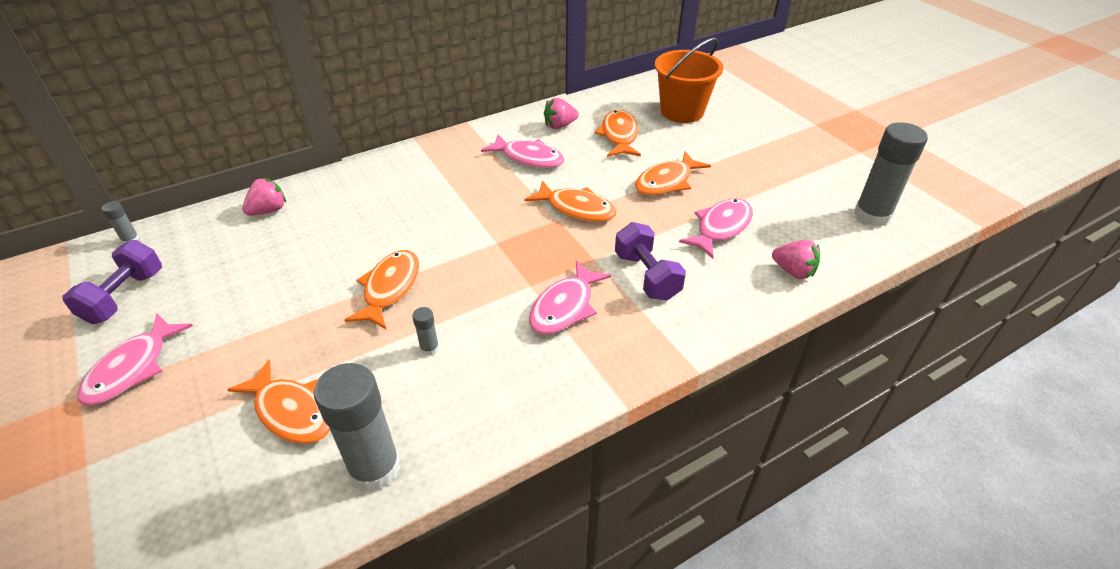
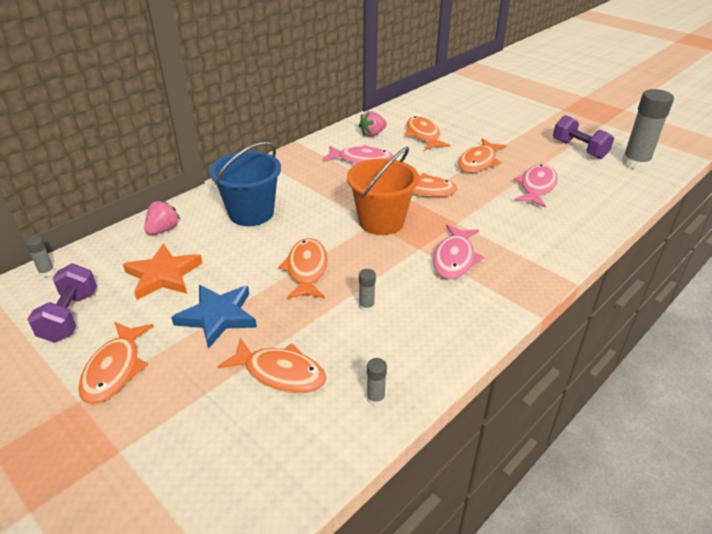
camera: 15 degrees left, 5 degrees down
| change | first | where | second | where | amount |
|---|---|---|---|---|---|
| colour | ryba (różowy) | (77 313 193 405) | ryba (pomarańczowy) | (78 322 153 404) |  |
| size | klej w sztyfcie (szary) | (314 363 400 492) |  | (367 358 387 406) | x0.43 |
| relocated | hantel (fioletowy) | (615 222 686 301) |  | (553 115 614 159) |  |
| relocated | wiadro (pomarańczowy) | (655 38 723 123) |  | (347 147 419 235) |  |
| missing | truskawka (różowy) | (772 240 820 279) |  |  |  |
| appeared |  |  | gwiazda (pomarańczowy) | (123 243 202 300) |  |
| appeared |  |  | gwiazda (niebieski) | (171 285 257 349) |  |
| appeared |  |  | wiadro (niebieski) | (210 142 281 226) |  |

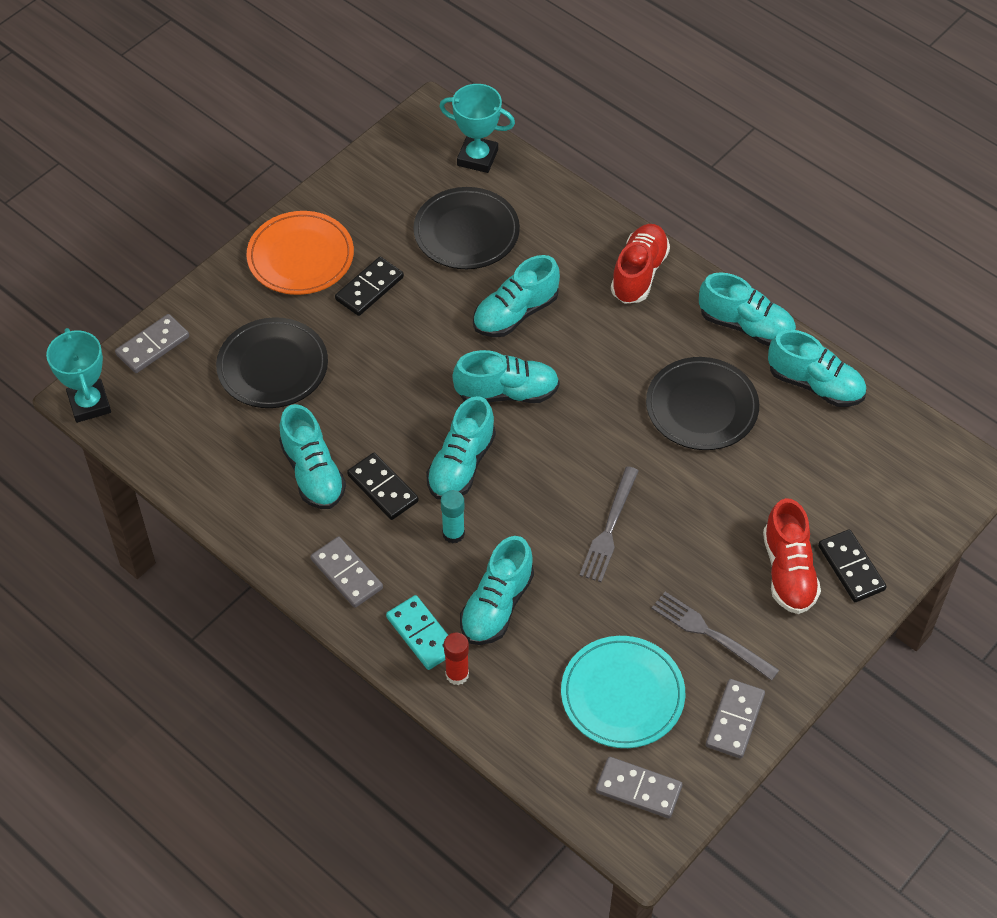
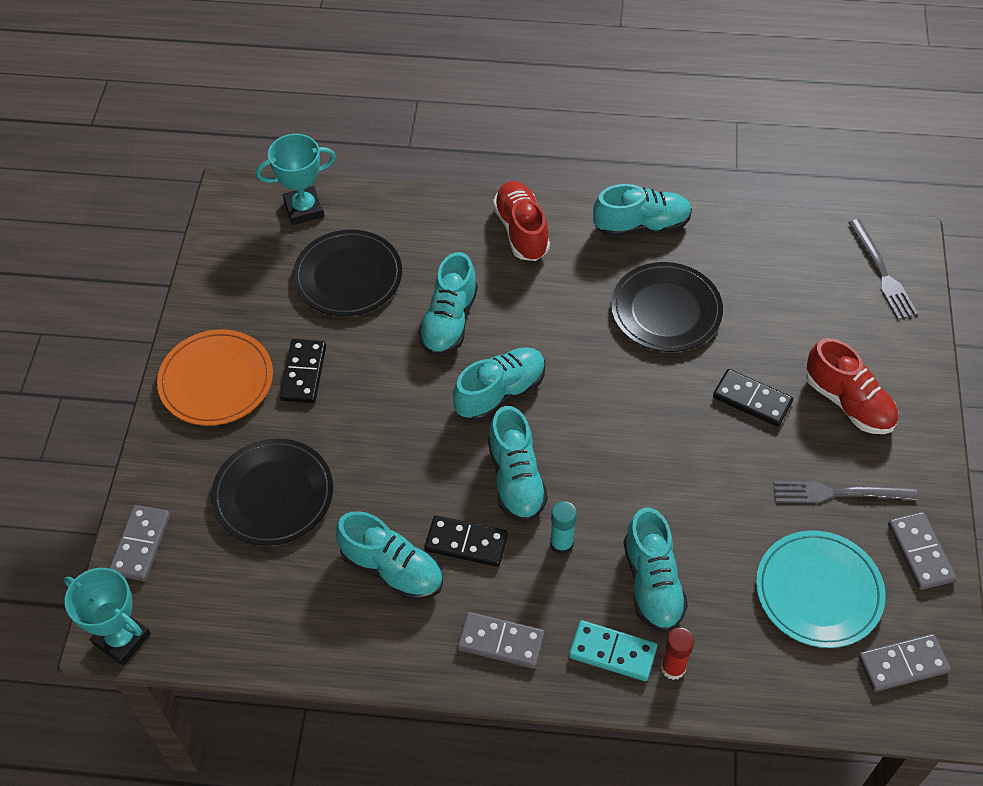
camera: 35 degrees left, 0 degrees up
| change | first | where | second | where | amount |
|---|---|---|---|---|---|
| relocated | widelec (szary) | (580 466 639 582) |  | (848 219 918 320) |  |
| missing | but (turkusowy) | (768 330 866 407) |  |  |  |
| relocated | kostka domina (czarny) | (818 529 887 602) |  | (713 369 793 427) |  |

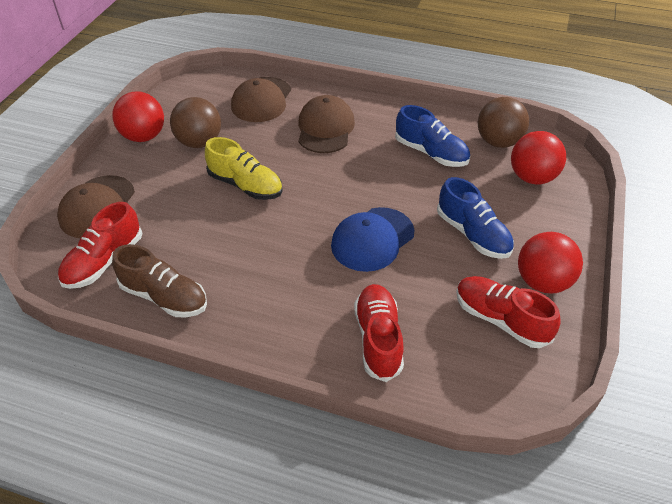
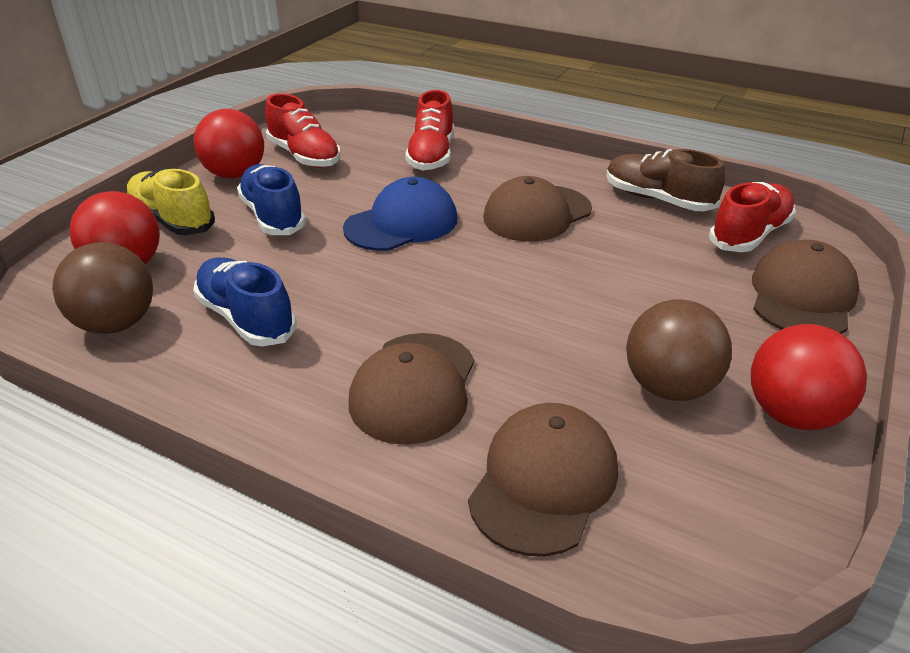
camera: 170 degrees left, 10 degrees down
| change | first | where | second | where | amount |
|---|---|---|---|---|---|
| relocated | but (żółty) | (205 137 283 200) |  | (126 169 215 235) |  |
| appeared |  |  | czapka (brązowy) | (483 176 592 242) |  |

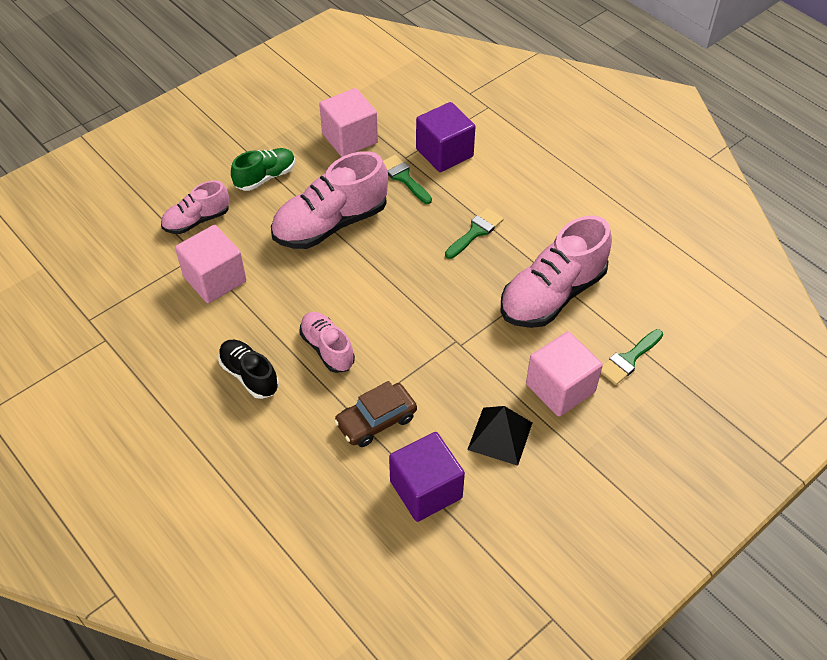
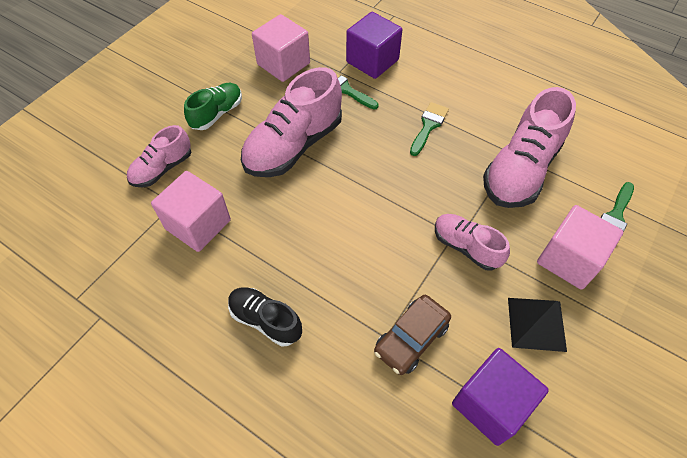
camera: 15 degrees left, 5 degrees up
| change | first | where | second | where | amount |
|---|---|---|---|---|---|
| relocated | but (różowy) | (299 312 355 373) |  | (435 214 510 271) |  |

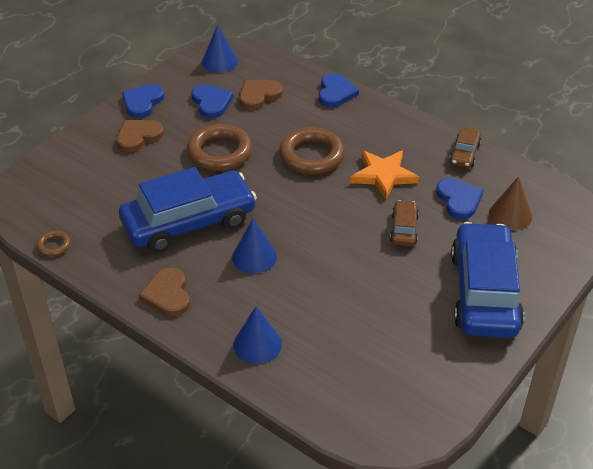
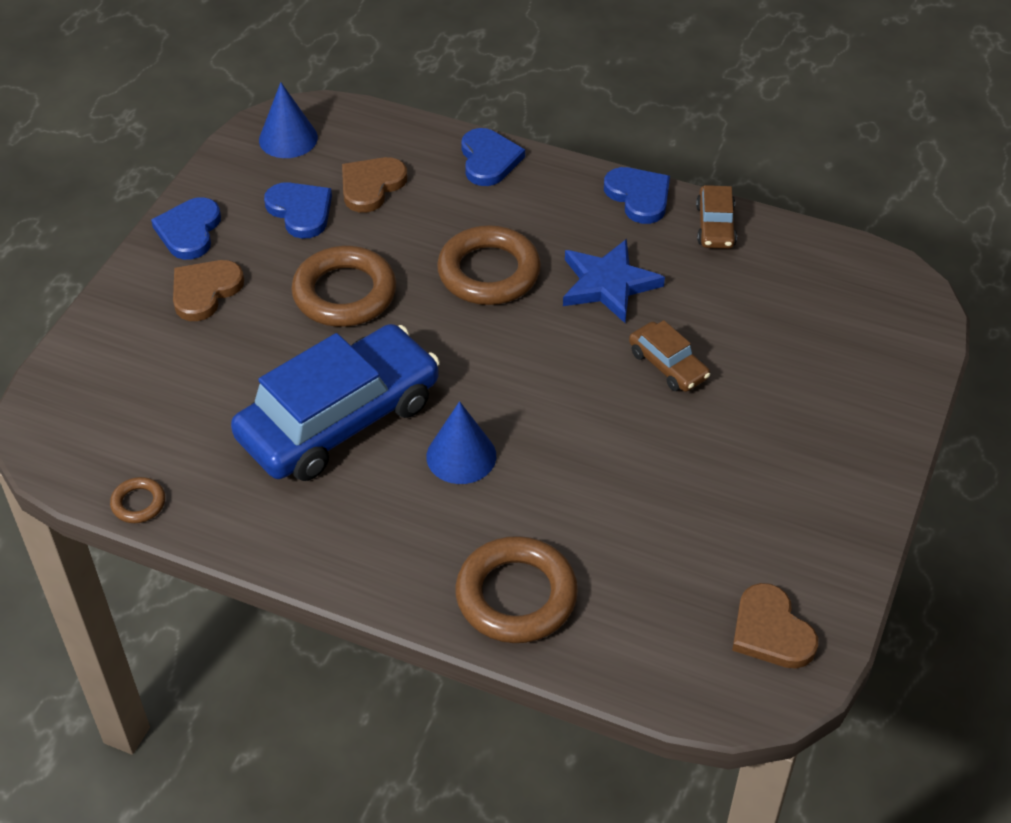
camera: 15 degrees left, 5 degrees up
| change | first | where | second | where | amount |
|---|---|---|---|---|---|
| relocated | serce (brązowy) | (139 268 190 316) |  | (732 583 818 668) |  |
| exchanged | stożek (niebieski) | (233 307 282 364) | pierścień (brązowy) | (455 536 578 643) |  |
| colour | gwiazda (pomarańczowy) | (350 150 419 200) | gwiazda (niebieski) | (563 239 665 323) |  |
| spun | samochód (brązowy) | (390 200 419 246) |  | (629 320 710 392) | 150 degrees clockwise |
| relocated | serce (niebieski) | (436 178 484 219) |  | (604 167 670 224) |  |
| missing | samochód (niebieski) | (451 222 524 338) |  |  |  |
| missing | stożek (brązowy) | (489 176 532 230) |  |  |  |

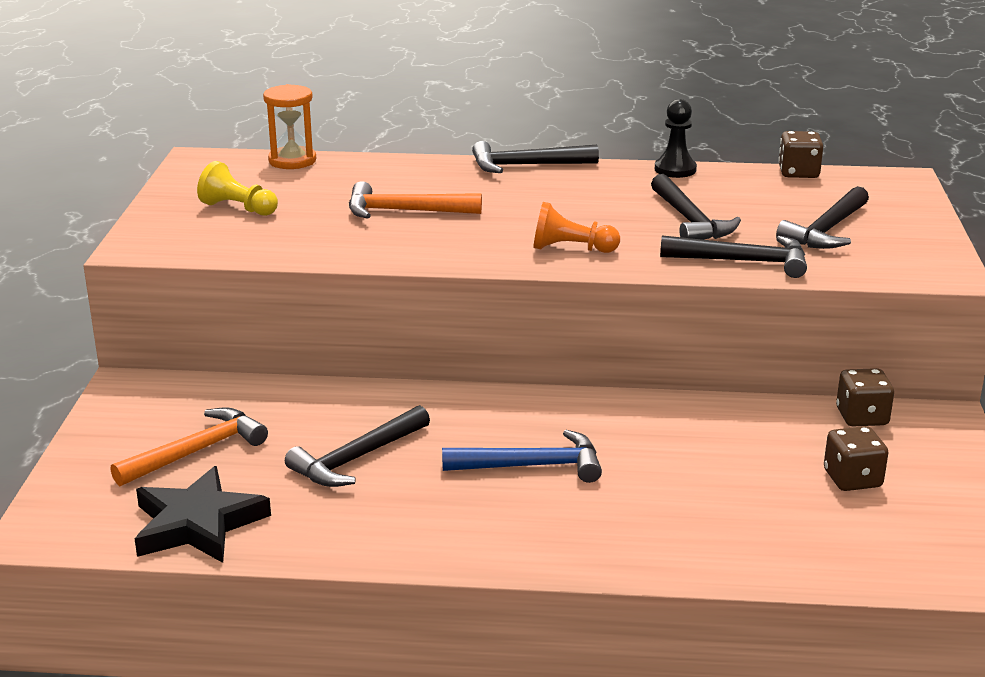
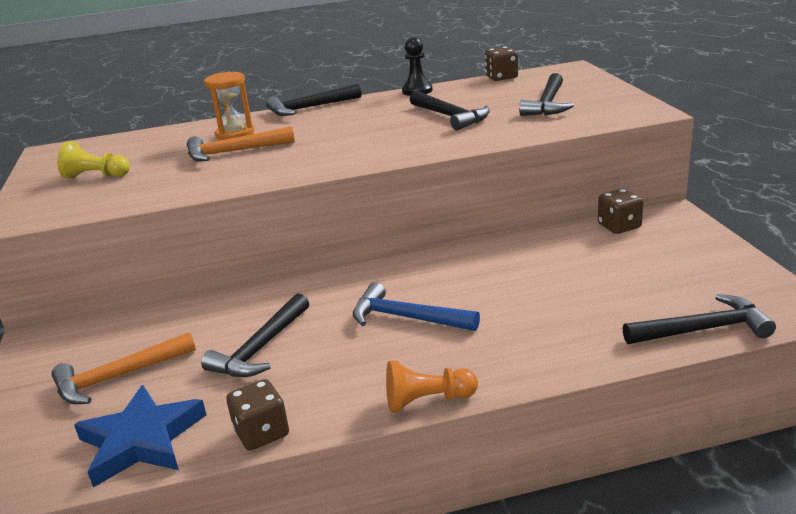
camera: 15 degrees left, 0 degrees up
| change | first | where | second | where | amount |
|---|---|---|---|---|---|
| spun | młotek (pomarańczowy) | (111 407 268 486) |  | (51 332 196 404) | 150 degrees counterclockwise |
| colour | gwiazda (czarny) | (135 466 271 563) | gwiazda (niebieski) | (74 385 207 488) |  |
| relocated | klepsydra (pomarańczowy) | (263 84 316 169) |  | (204 72 254 140) |  |
| spun | młotek (niebieski) | (442 430 602 483) |  | (353 282 480 331) | 135 degrees counterclockwise |
| relocated | pionek (pomarańczowy) | (533 202 620 253) |  | (386 360 478 412) |  |
| relocated | młotek (czarny) | (660 235 807 278) |  | (623 294 776 344) |  |
| relocated | kostka do gry (brązowy) | (824 426 888 491) |  | (226 379 289 450) |  |

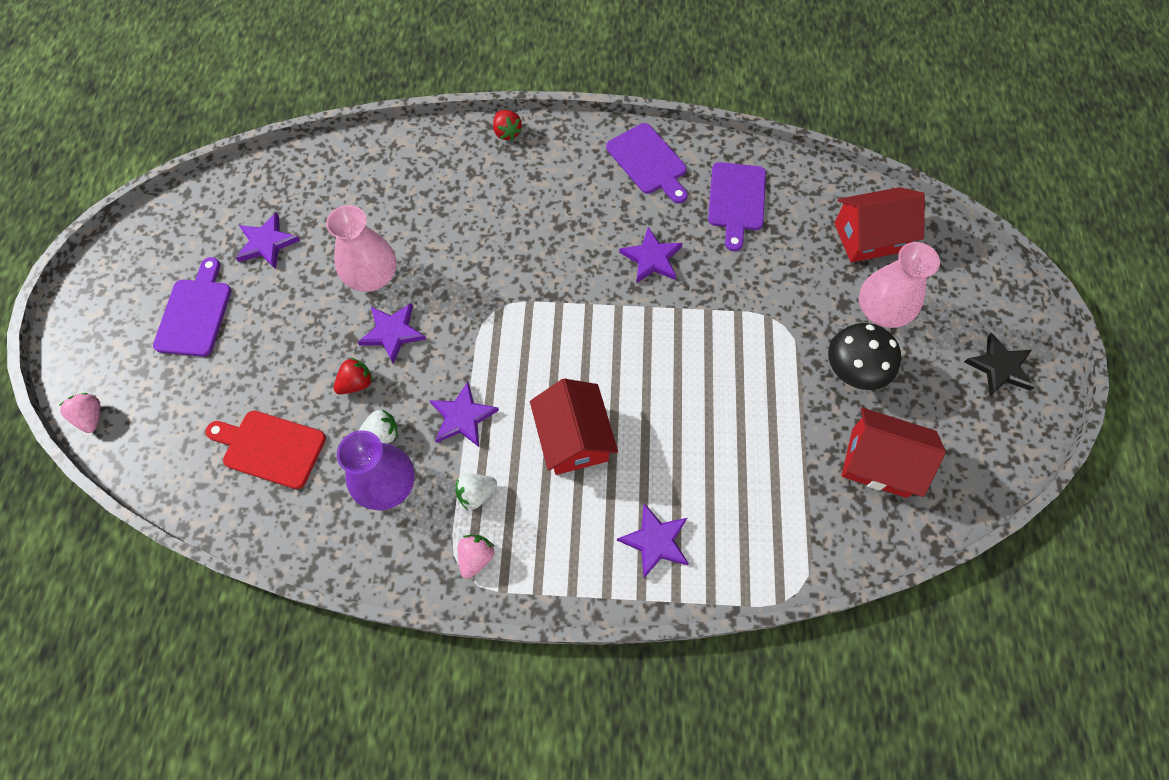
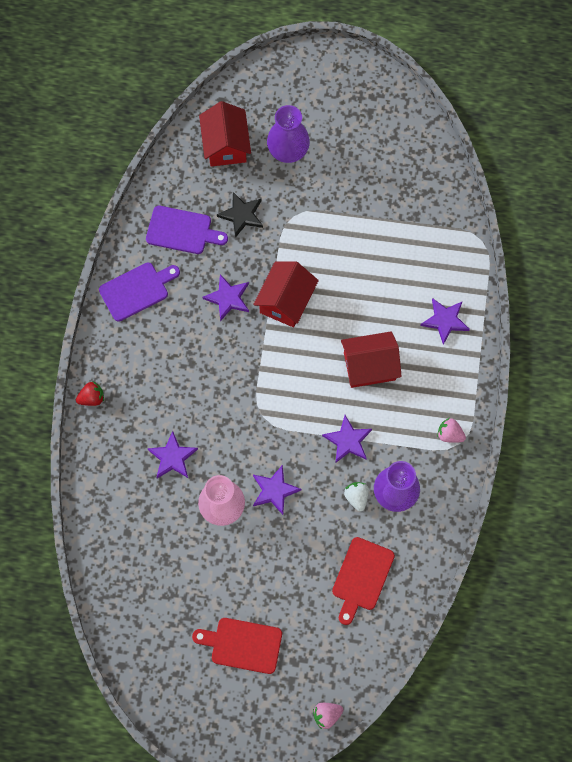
camera: 85 degrees left, 5 degrees up
| change | first | where | second | where | amount |
|---|---|---|---|---|---|
| colour | deska do krojenia (fioletowy) | (153 257 231 357) | deska do krojenia (czerwony) | (192 618 282 674) |  |
| relocated | gwiazda (fioletowy) | (236 212 300 269) |  | (147 431 198 478) |  |
| missing | truskawka (czerwony) | (334 357 373 394) |  |  |  |
| missing | truskawka (biały) | (455 474 497 510) |  |  |  |
| missing | grzyb (czarny) | (828 323 901 390) |  |  |  |
| relocated | domek (czerwony) | (841 407 946 498) |  | (253 261 319 327) |  |
| colour | wazon (różowy) | (859 242 940 328) | wazon (fioletowy) | (267 105 310 163) |  |
| relocated | gwiazda (czarny) | (964 332 1035 396) |  | (217 192 263 238) |  |

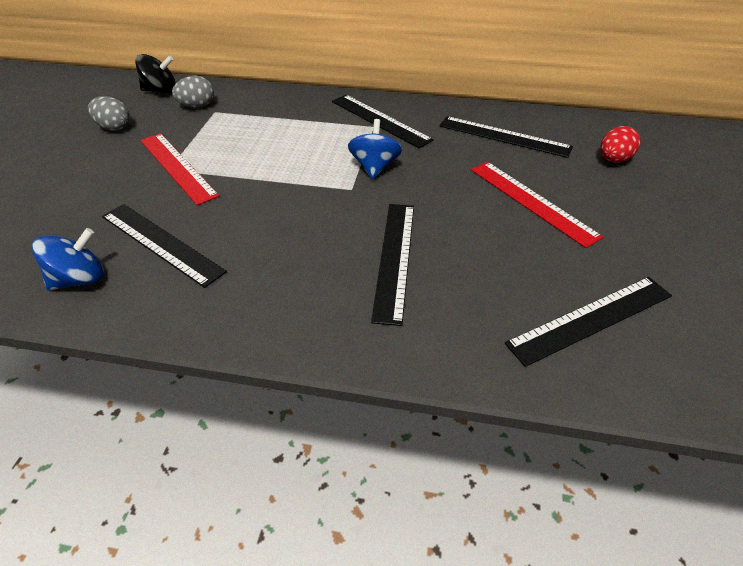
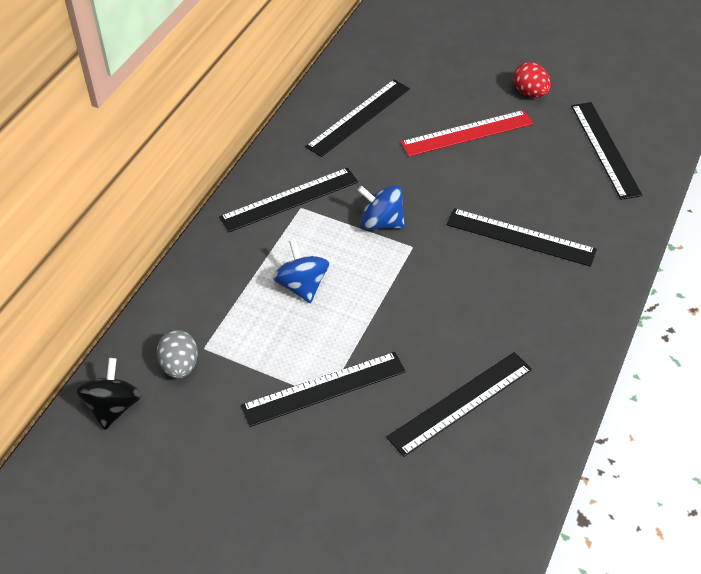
camera: 75 degrees left, 5 degrees up
| change | first | where | second | where | amount |
|---|---|---|---|---|---|
| relocated | bączek (niebieski) | (32 228 104 291) |  | (273 239 329 303) |  |
| missing | jajko (szary) | (88 96 130 131) |  |  |  |
| colour | linijka (czerwony) | (140 133 219 205) | linijka (czarny) | (241 352 406 427) |  |
| relocated | jajko (czerwony) | (600 126 641 163) |  | (513 62 551 97) |  |

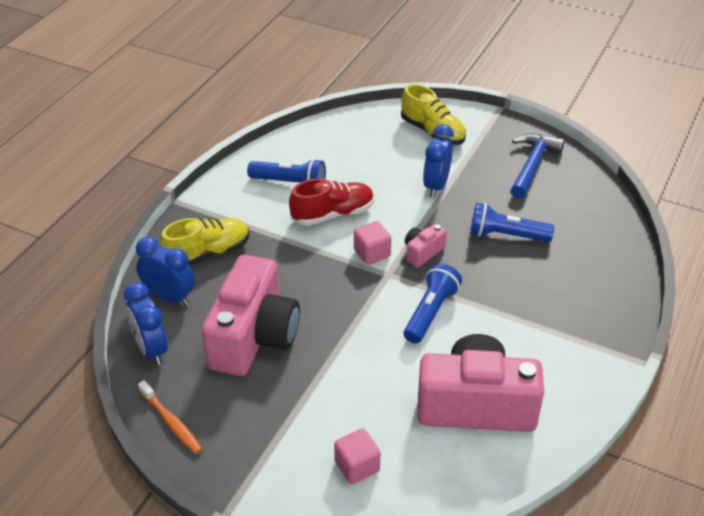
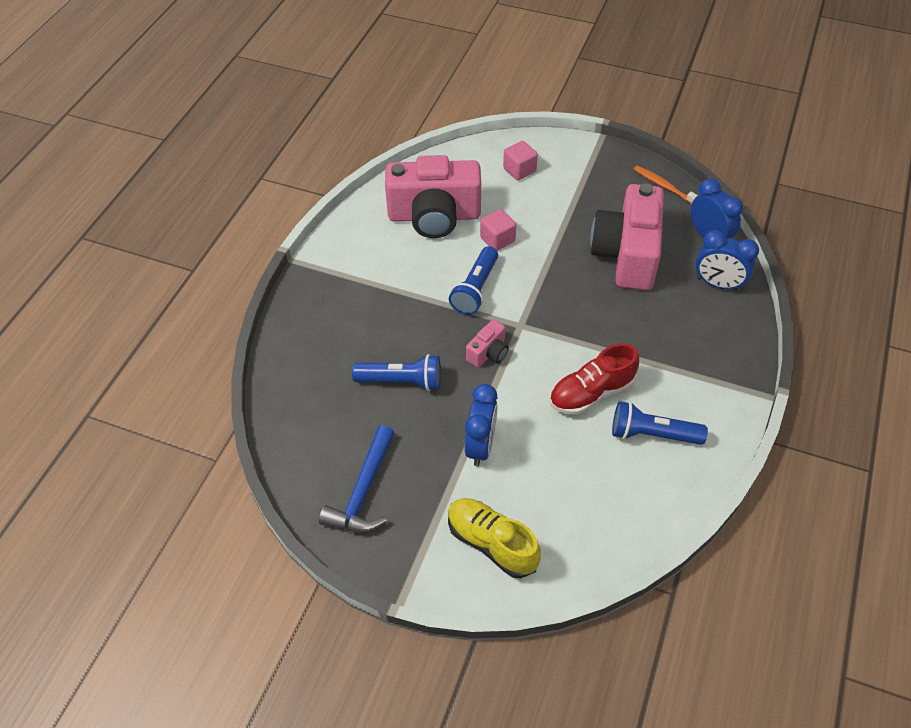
camera: 175 degrees right, 10 degrees up
| change | first | where | second | where | amount |
|---|---|---|---|---|---|
| missing | but (żółty) | (160 218 249 266) |  |  |  |
| relocated | sześcian (różowy) | (354 221 391 265) |  | (480 209 516 251) |  |

